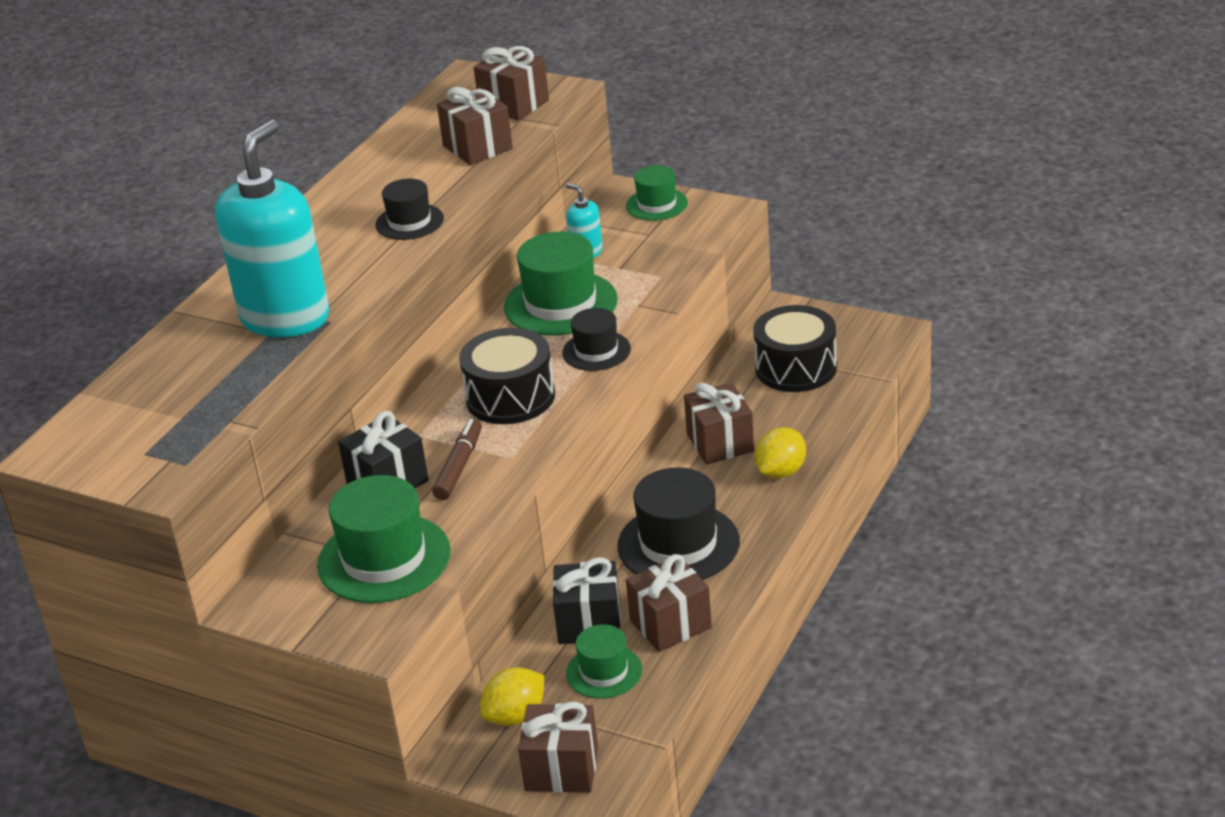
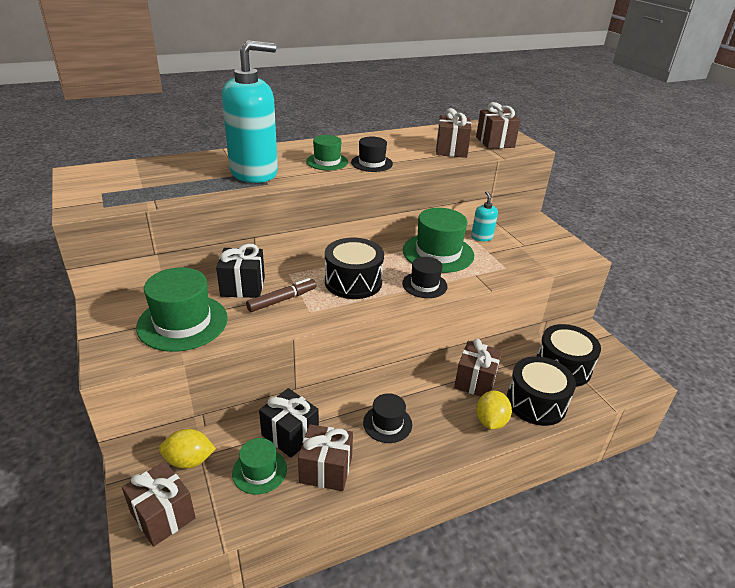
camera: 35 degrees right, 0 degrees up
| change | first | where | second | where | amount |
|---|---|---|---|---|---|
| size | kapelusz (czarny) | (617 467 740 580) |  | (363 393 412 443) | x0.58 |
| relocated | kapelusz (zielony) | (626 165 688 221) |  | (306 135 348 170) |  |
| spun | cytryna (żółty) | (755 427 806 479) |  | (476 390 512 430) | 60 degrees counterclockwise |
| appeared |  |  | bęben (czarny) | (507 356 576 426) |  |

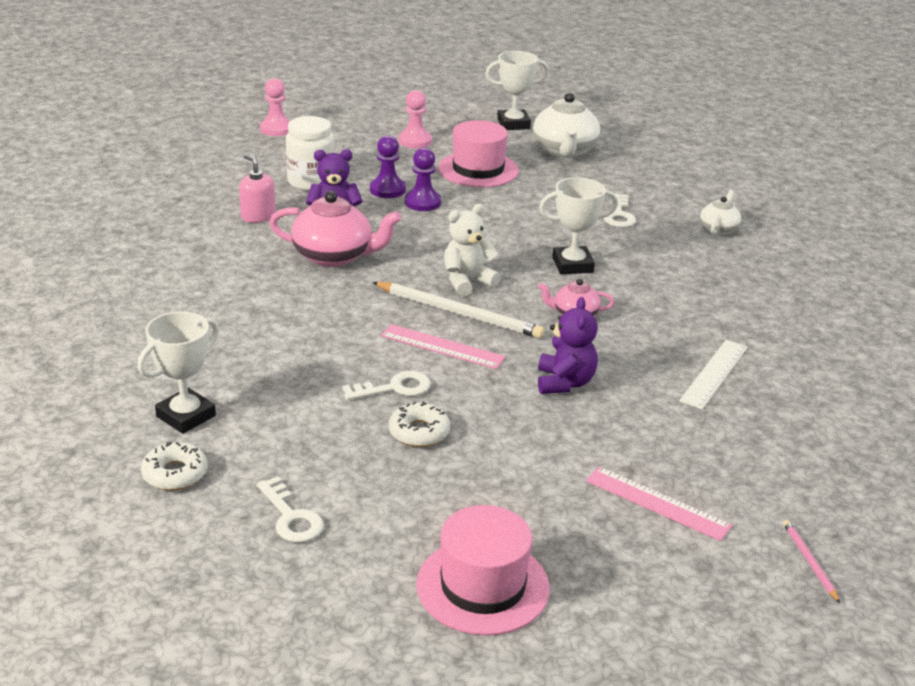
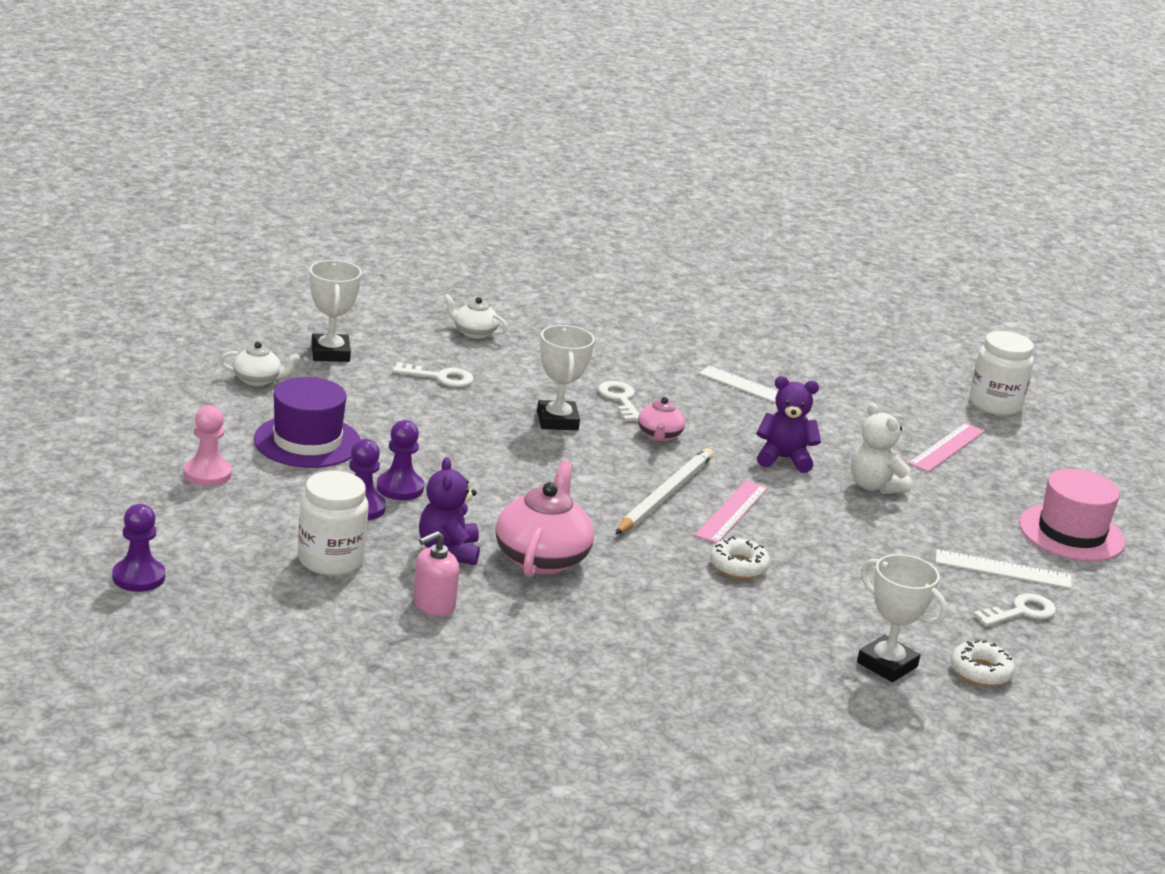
camera: 90 degrees left, 5 degrees down
| change | first | where | second | where | amount |
|---|---|---|---|---|---|
| colour | pionek (różowy) | (260 78 290 136) | pionek (fioletowy) | (112 504 165 592) |  |
| relocated | klucz (biały) | (342 371 431 400) |  | (598 381 640 421) |  |
| relocated | donut (biały) | (389 401 450 447) |  | (710 536 770 579) |  |
| colour | kapelusz (różowy) | (438 120 519 187) | kapelusz (fioletowy) | (254 377 361 468) |  |
| relocated | miś (biały) | (444 204 501 296) |  | (851 403 912 494) |  |
| relocated | puchar (biały) | (485 51 549 130) |  | (309 260 362 362) |  |
| size | imbryk (biały) | (533 93 600 158) |  | (220 342 299 386) | x0.54 |
| exchanged | ołówek (różowy) | (783 520 840 603) | słoik (biały) | (969 331 1034 416) |  |
| appeared |  |  | linijka (biały) | (935 549 1072 589) |  |

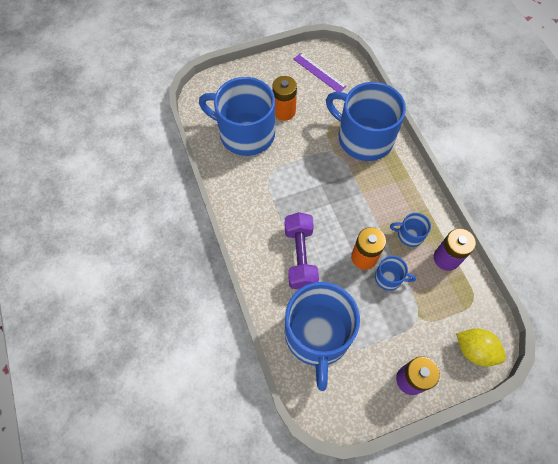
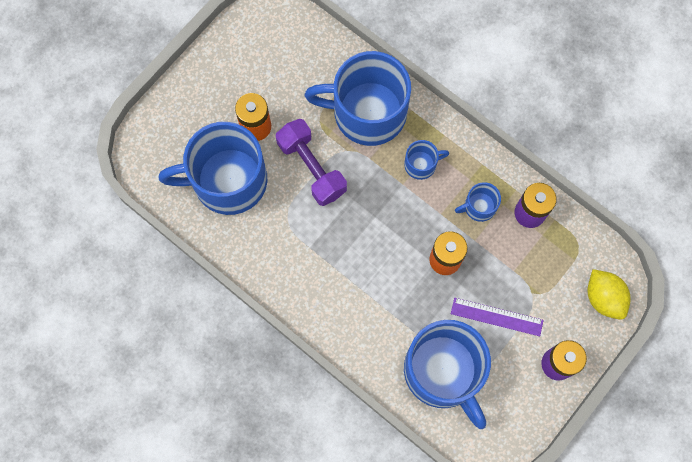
camera: 30 degrees left, 10 degrees up
| change | first | where | second | where | amount |
|---|---|---|---|---|---|
| relocated | hantel (fioletowy) | (285 212 319 289) |  | (276 119 347 206) |  |
| relocated | linijka (fioletowy) | (293 53 347 92) |  | (451 298 544 336) |  |
| relocated | kubek (niebieski) | (375 256 416 291) |  | (404 140 449 180) |  |
| spun | cytryna (żółty) | (456 328 506 367) |  | (587 269 631 320) | 60 degrees clockwise |

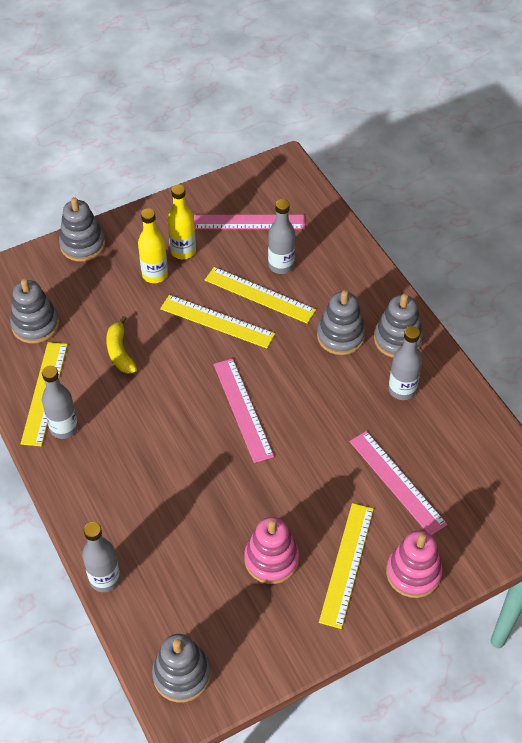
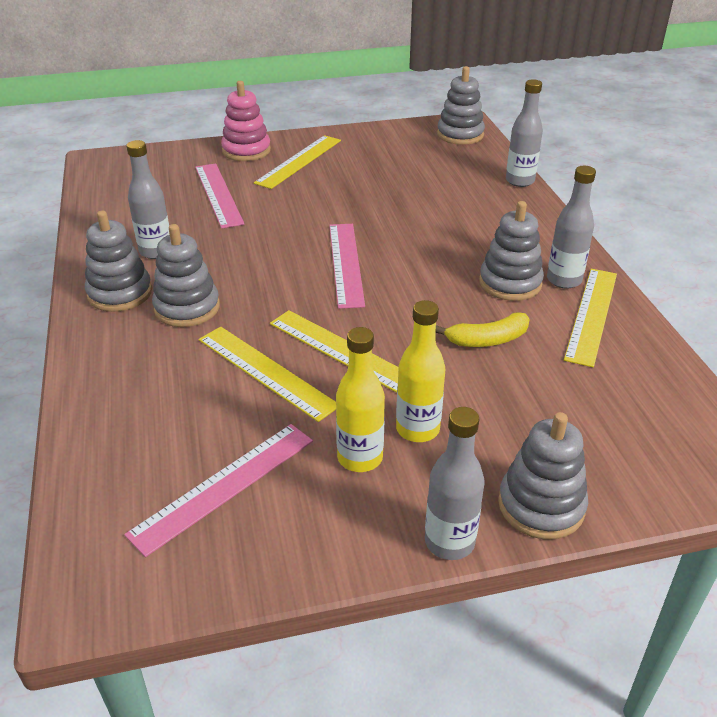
camera: 165 degrees left, 15 degrees down
| change | first | where | second | where | amount |
|---|---|---|---|---|---|
| relocated | zabawka nakładanka (szary) | (10 279 59 344) |  | (479 201 544 301) |  |
| spun | banan (żółty) | (106 316 137 374) |  | (436 312 530 347) | 75 degrees clockwise |
| spun | linijka (różowy) | (194 215 305 229) |  | (124 424 313 557) | 60 degrees counterclockwise |
| missing | zabawka nakładanka (różowy) | (244 517 299 584) |  |  |  |
| relocated | butelka (szary) | (268 199 295 274) |  | (425 407 484 560) |  |

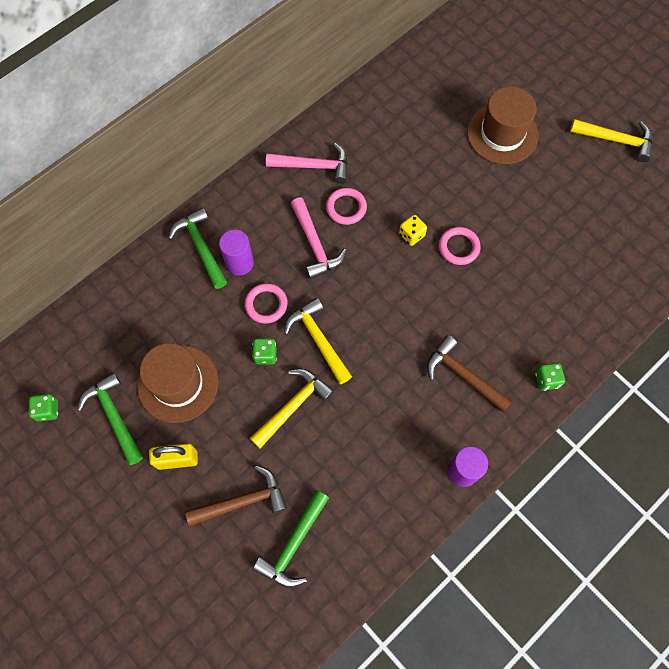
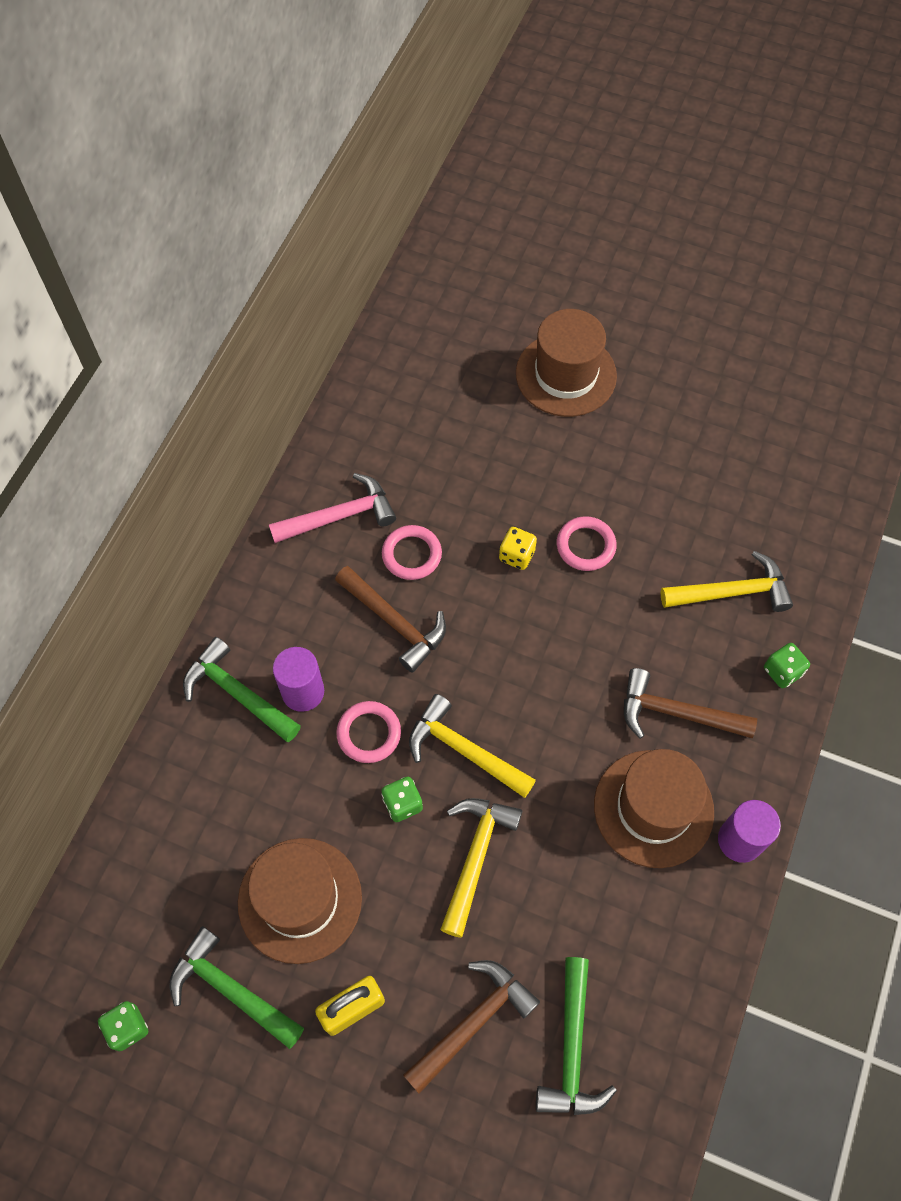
camera: 25 degrees left, 5 degrees down
| change | first | where | second | where | amount |
|---|---|---|---|---|---|
| colour | młotek (różowy) | (291 197 347 279) | młotek (brązowy) | (335 566 446 673) |  |
| relocated | młotek (żółty) | (570 119 653 162) |  | (661 551 793 612) |  |
| appeared |  |  | kapelusz (brązowy) | (594 749 714 868) |  |

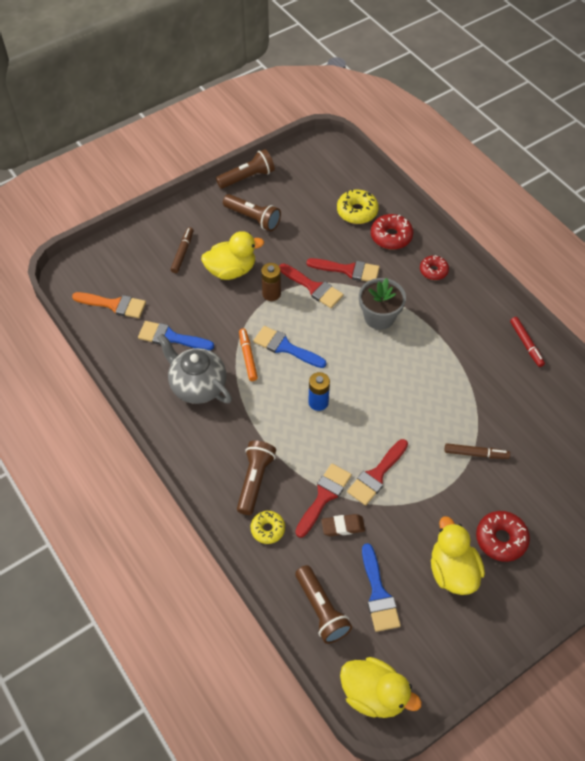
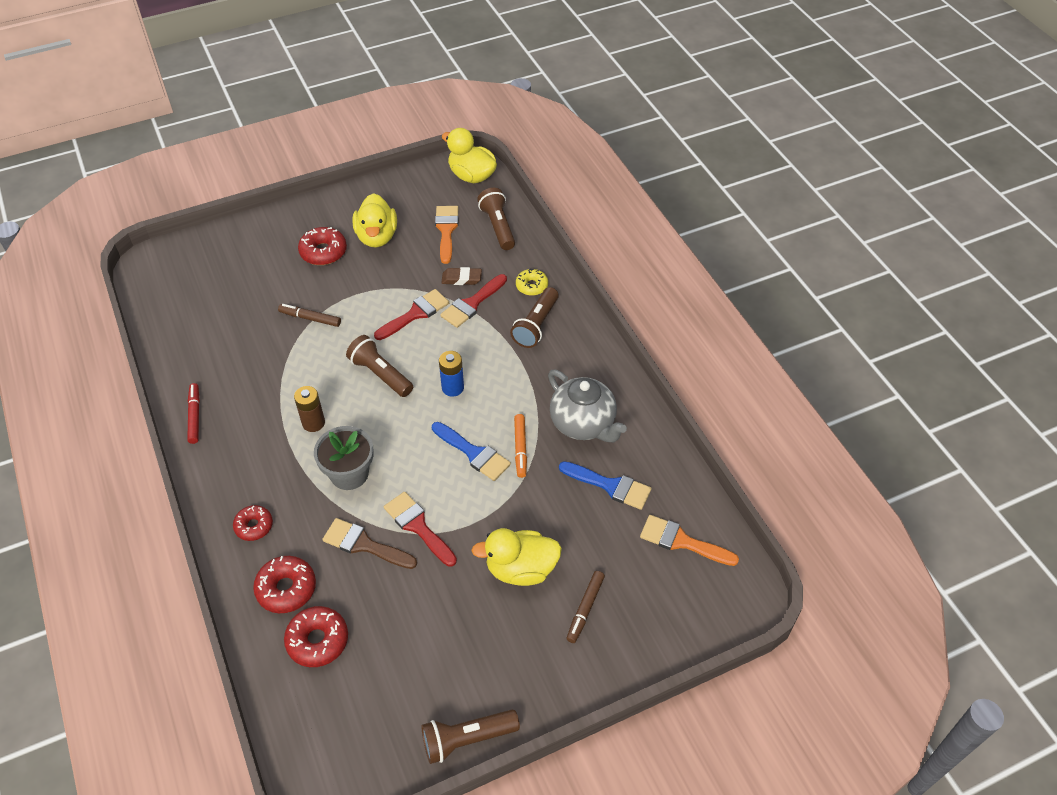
camera: 170 degrees left, 5 degrees down
| change | first | where | second | where | amount |
|---|---|---|---|---|---|
| relocated | latarka (brązowy) | (223 194 281 231) |  | (346 335 413 397) |  |
| relocated | bateria (brązowy) | (261 263 281 301) |  | (294 386 325 432) |  |
| colour | pędzel (czerwony) | (307 258 380 282) | pędzel (brązowy) | (322 518 417 569) |  |
| colour | donut (żółty) | (337 189 379 224) | donut (czerwony) | (284 606 348 667) |  |
| colour | pędzel (niebieski) | (362 543 401 632) | pędzel (pomarańczowy) | (435 206 459 264) |  |

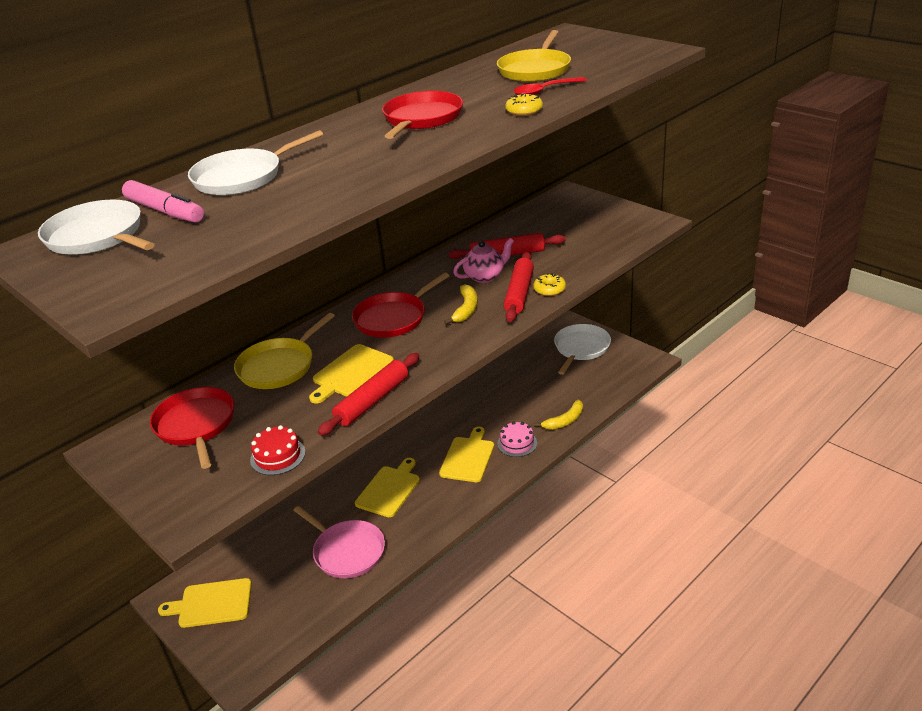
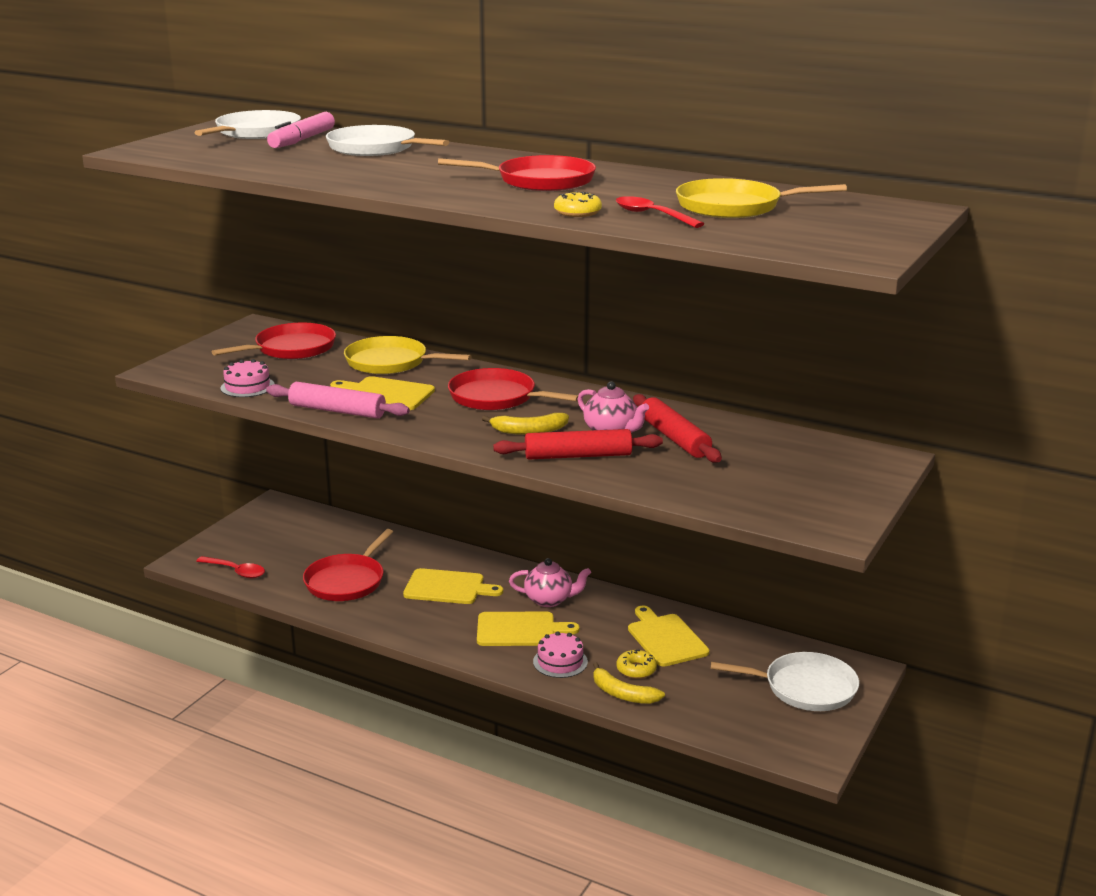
camera: 70 degrees right, 10 degrees down
| change | first | where | second | where | amount |
|---|---|---|---|---|---|
| relocated | deska do krojenia (żółty) | (158 578 252 628) |  | (628 605 709 667) |  |
| colour | tort (czerwony) | (250 425 305 475) | tort (różowy) | (221 359 274 397) |  |
| colour | patelnia (różowy) | (293 506 385 578) | patelnia (czerwony) | (303 529 393 601) |  |
| colour | wałek do ciasta (czerwony) | (318 353 419 436) | wałek do ciasta (różowy) | (266 382 410 418) |  |
| relocated | donut (żółty) | (533 273 566 296) |  | (617 649 657 679) |  |
| appeared |  |  | łyżka (czerwony) | (196 556 265 578) |  |
| appeared |  |  | imbryk (różowy) | (509 558 591 607) |  |

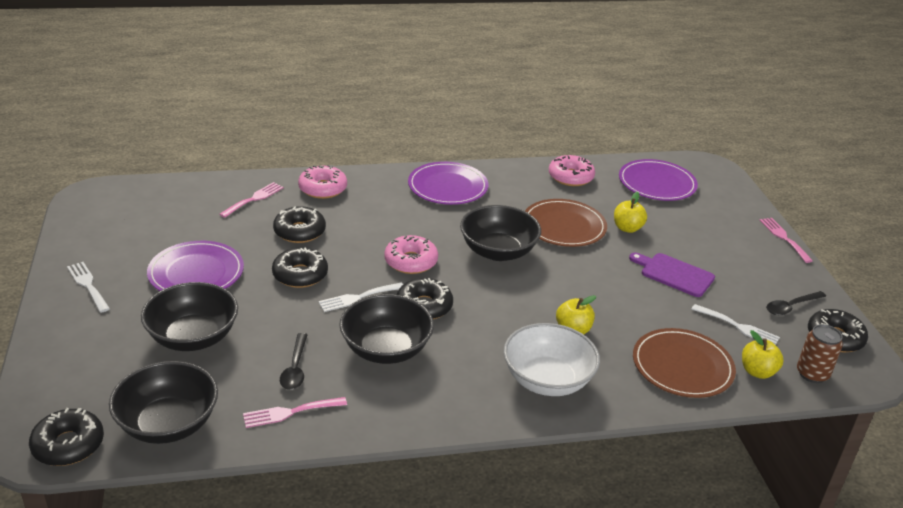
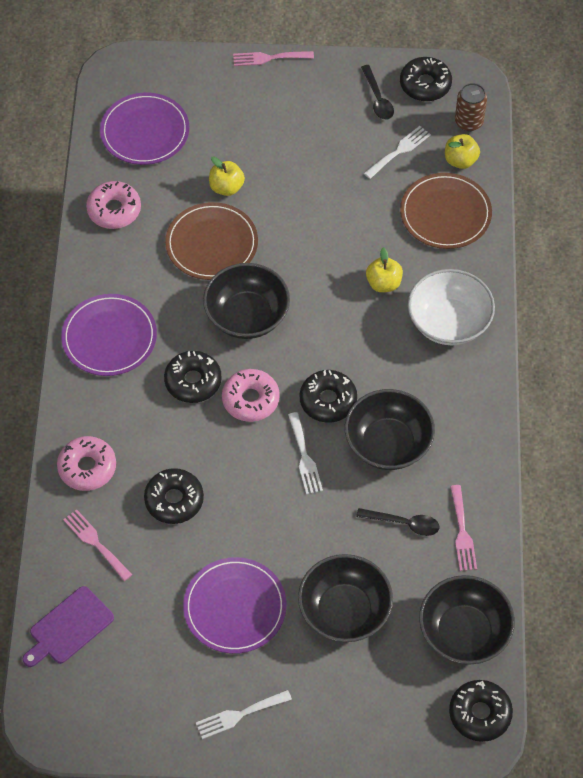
camera: 75 degrees left, 25 degrees up
| change | first | where | second | where | amount |
|---|---|---|---|---|---|
| relocated | donut (czarny) | (272 247 328 288) |  | (164 351 222 403) |  |
| relocated | deska do krojenia (fioletowy) | (629 252 715 297) |  | (23 586 114 667) |  |

